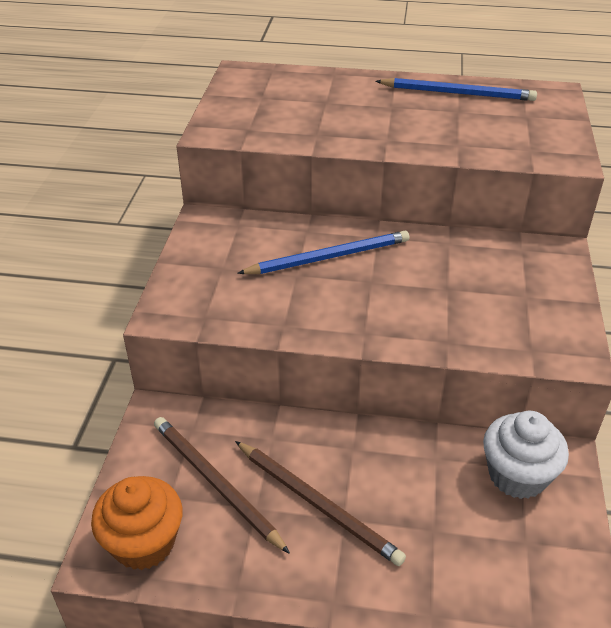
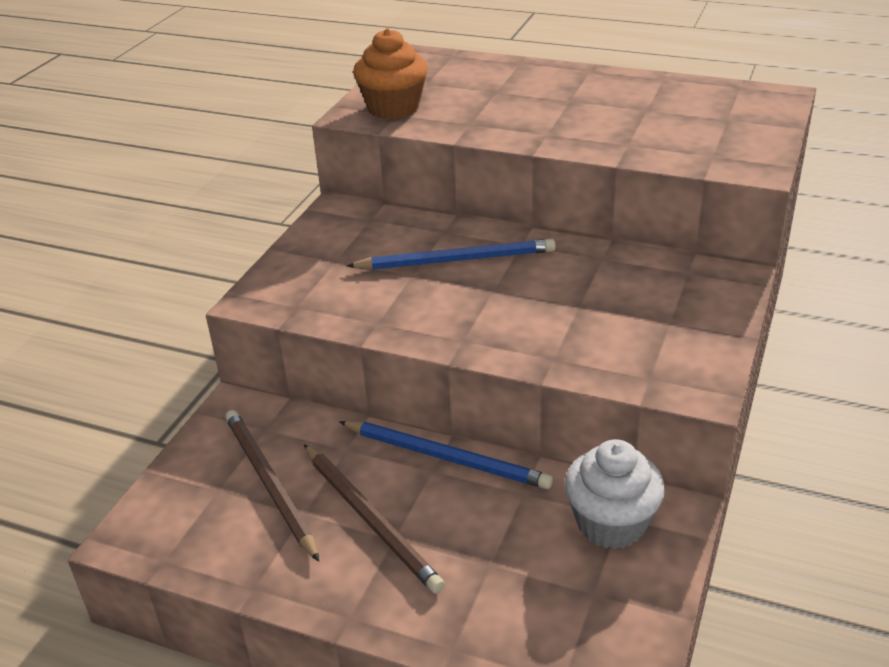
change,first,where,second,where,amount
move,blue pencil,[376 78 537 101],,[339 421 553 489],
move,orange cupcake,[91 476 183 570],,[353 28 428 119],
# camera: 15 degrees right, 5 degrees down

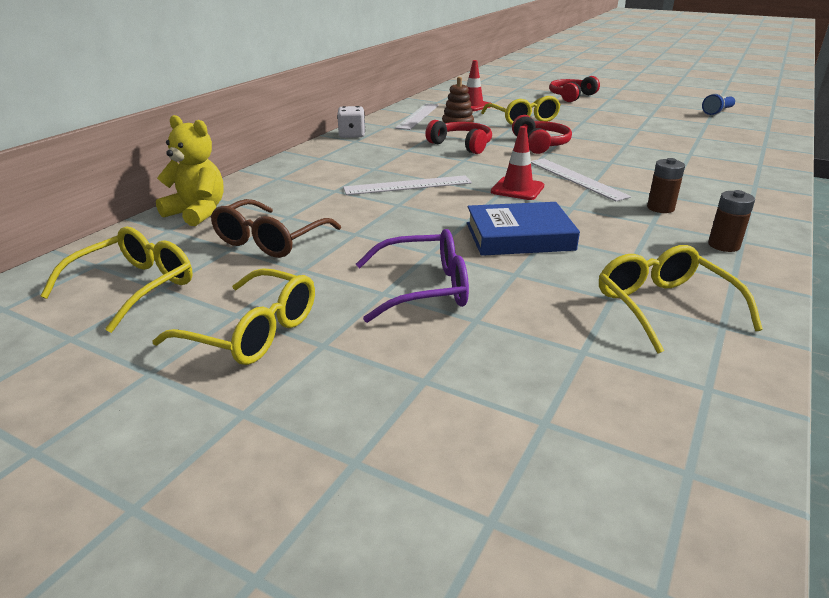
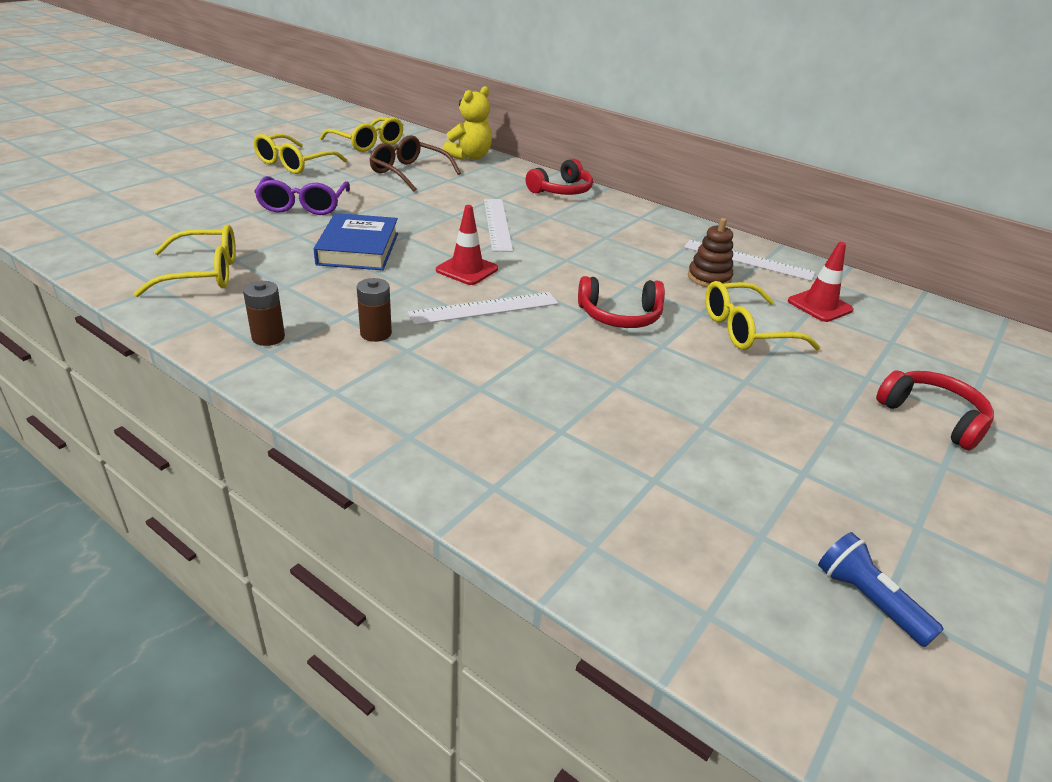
change,first,where,second,where,amount
delete,white dice,[337 106 365 138],,,
move,red headphones,[425 120 492 154],,[526 159 593 195],
# camera: 95 degrees right, 5 degrees up

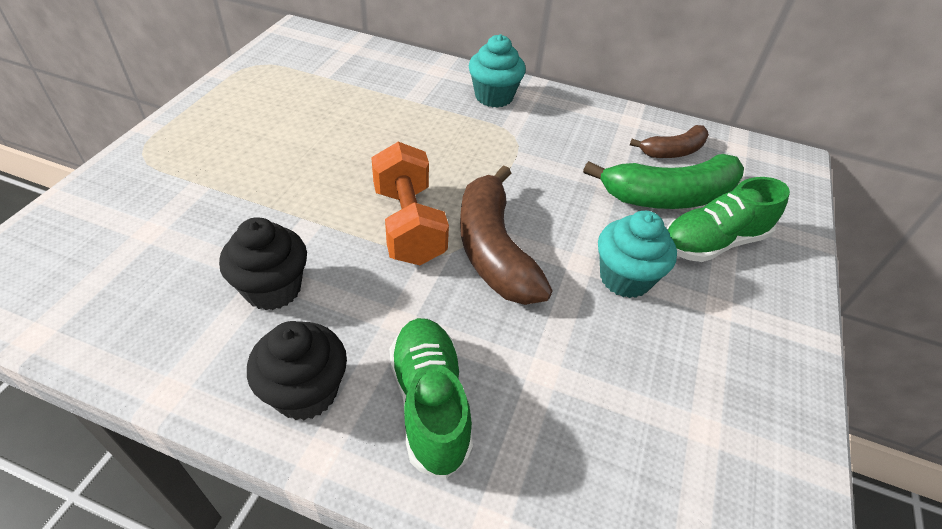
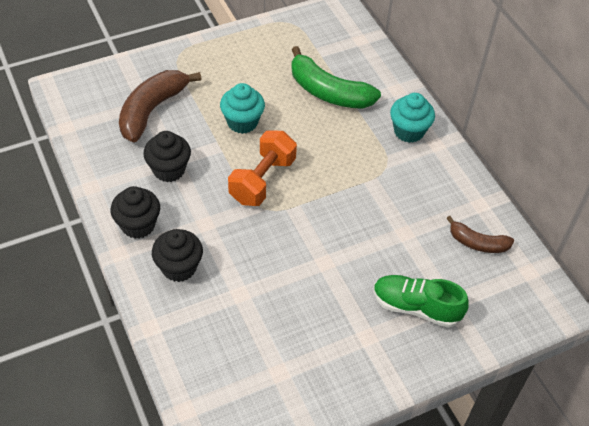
change,first,where,second,where,amount
move,green banana,[583 154 744 209],,[291 46 381 109],
move,brown banana,[460 165 552 305],,[119 70 201 142],
move,turquoise cupcake,[598 211 677 298],,[220 83 265 134],
replace,green shoe,[389 318 473 479],black cupcake,[152 229 203 282],
# camera: 45 degrees right, 5 degrees up

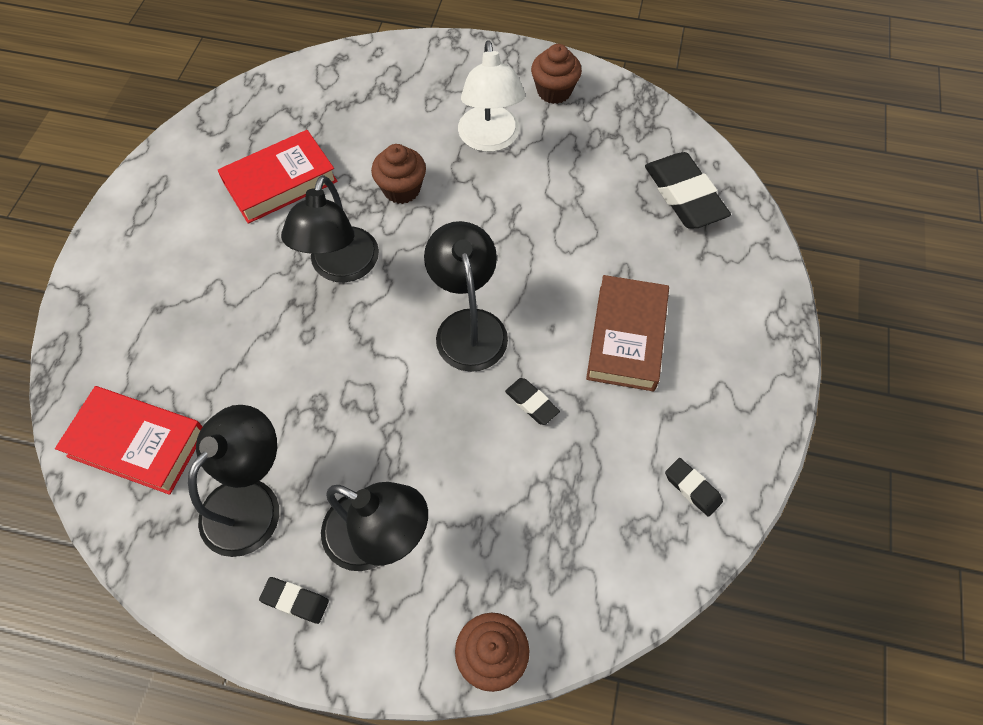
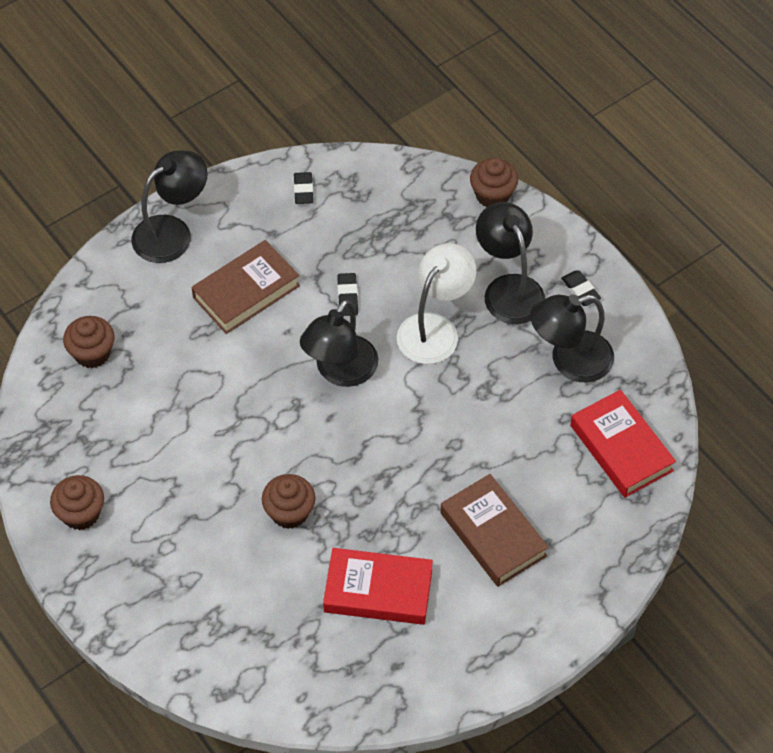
change,first,where,second,where,amount
move,white lamp,[458 40 525 152],,[397 243 476 364],
replace,black eraser,[645 152 731 228],brown cupcake,[63 316 114 368],
move,black lamp,[281 175 379 282],,[131 150 208 263],
insert,,,brown book,[440 474 549 587],
# camera: 140 degrees left, 5 degrees down

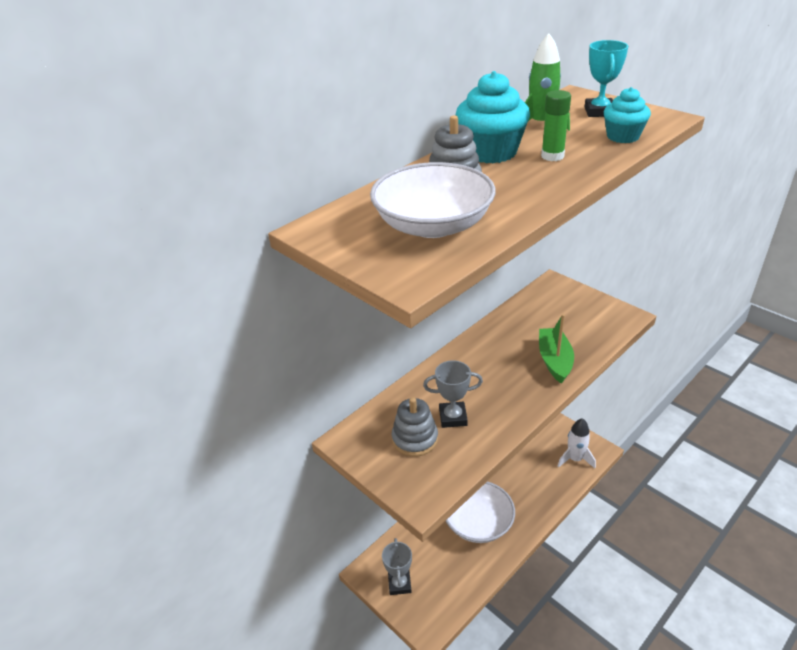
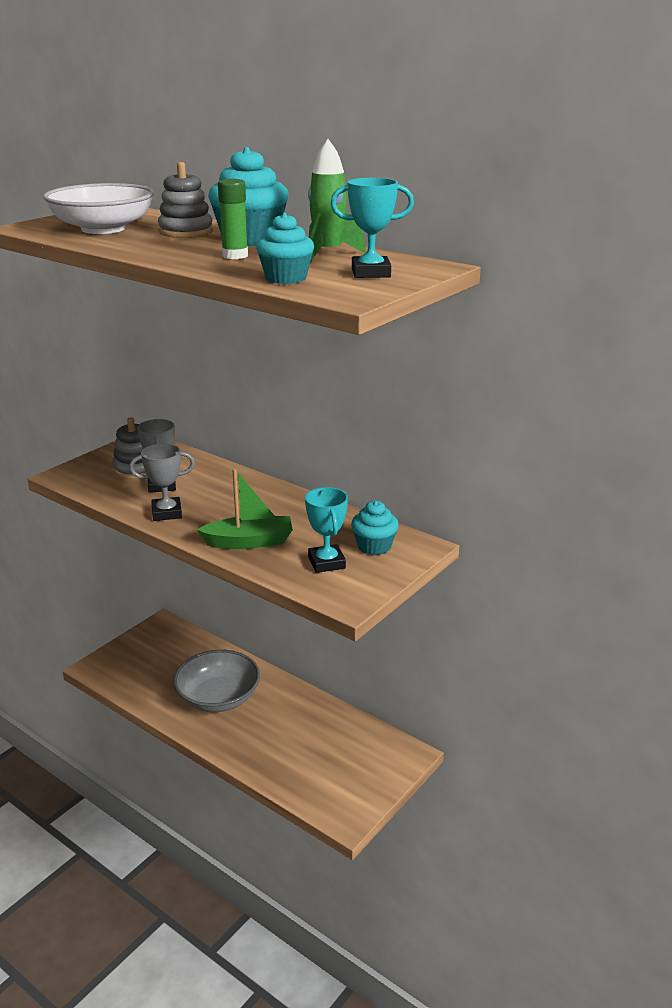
change,first,where,second,where,amount
delete,white rocket,[557 418 596 468],,,
recolor,white bowl,[446 482 515 543],grey bowl,[173 650 260 712],
move,grey trophy,[382 538 412 595],,[129 443 195 521],
insert,,,turquoise trophy,[305 487 348 573],
insert,,,turquoise cupcake,[351 501 399 555],
# camera: 80 degrees right, 10 degrees down

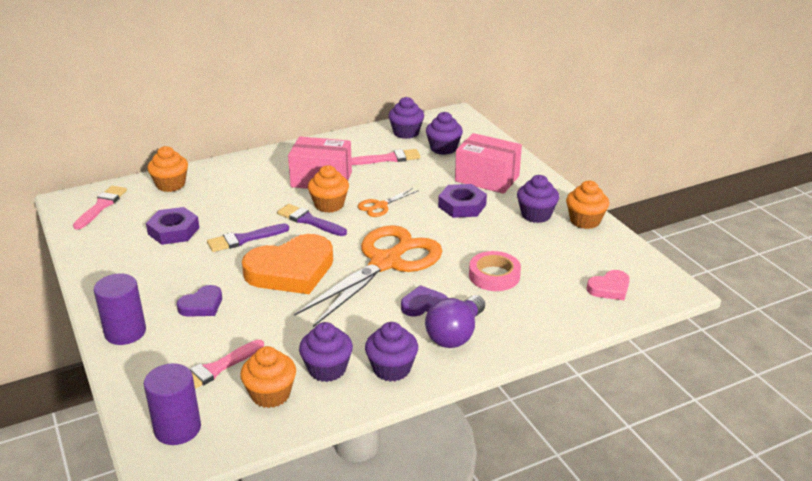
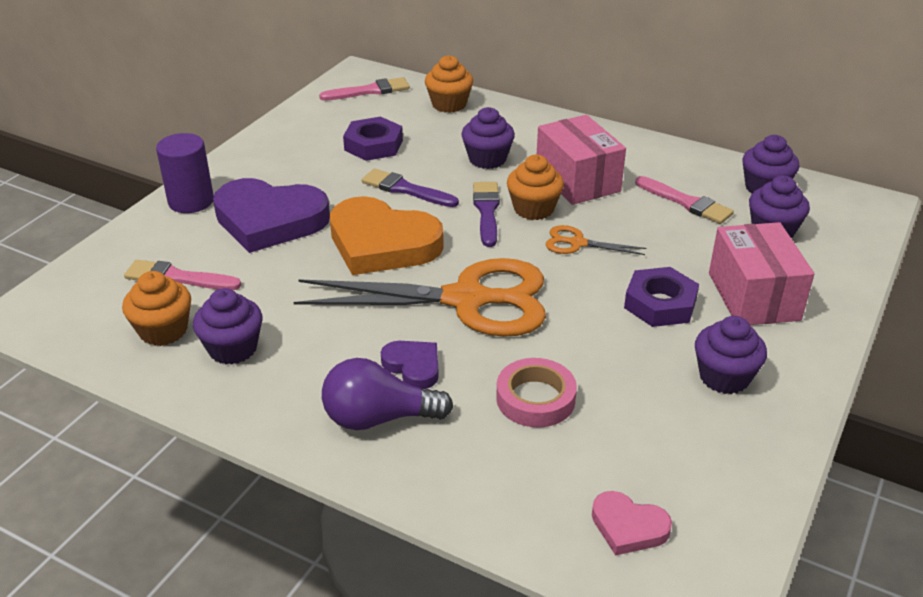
change,first,where,second,where,amount
delete,orange cupcake,[566 181 609 229],,,
resize,purple heart,[177 285 222 317],,[213 178 330 253],x2.07
move,purple cupcake,[365 322 418 382],,[461 107 515 169],
delete,purple cylinder,[144 363 201 445],,,
# camera: 55 degrees right, 5 degrees up

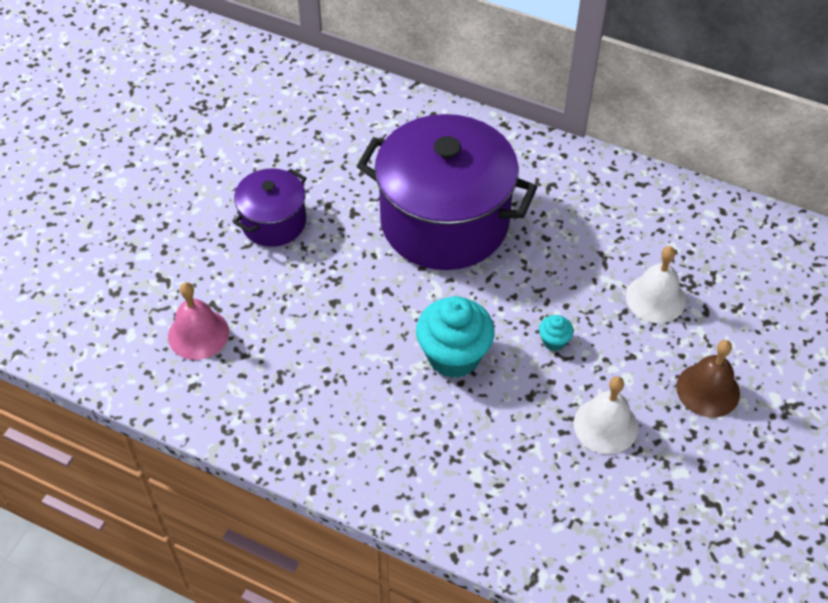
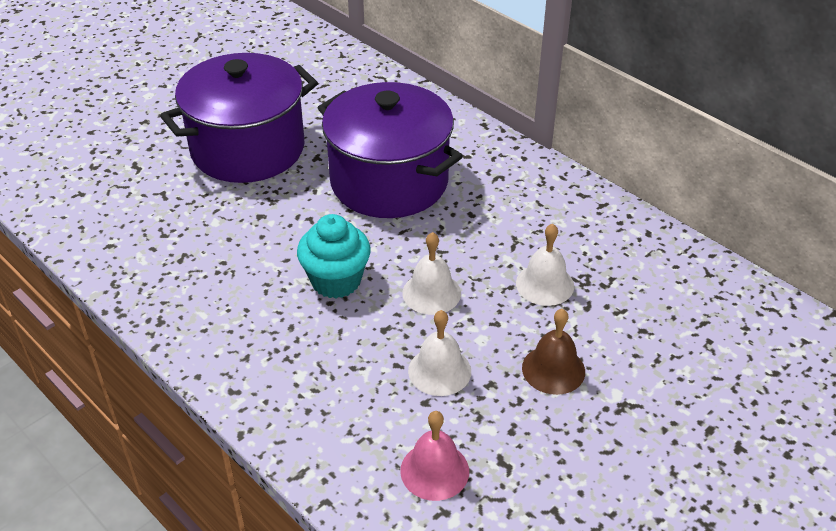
change,first,where,second,where,amount
resize,purple pot,[233 168 306 247],,[160 53 318 183],x1.97
move,pink bell,[168 282 229 360],,[400 411 469 501],
replace,turquoise cupcake,[539 315 574 351],white bell,[402 232 461 315],
# camera: 20 degrees right, 10 degrees down

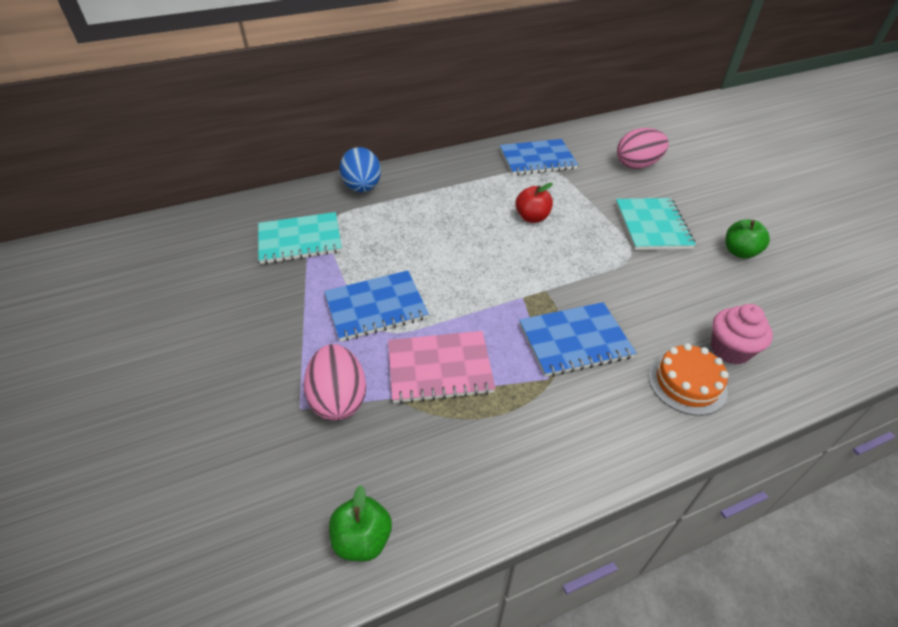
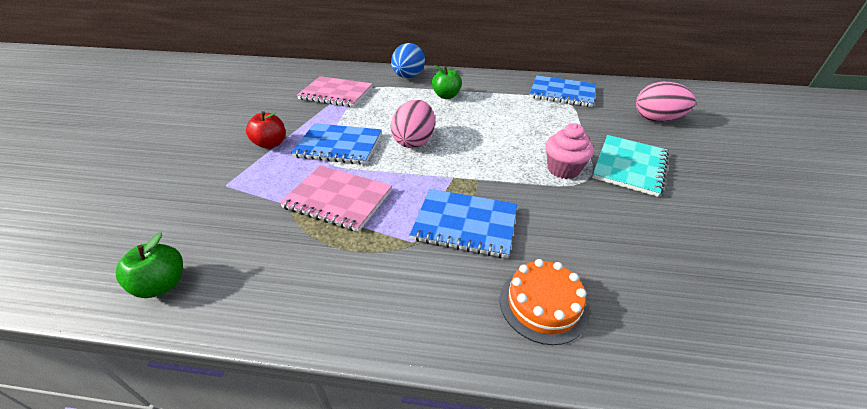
change,first,where,second,where,amount
move,red apple,[515 183 553 223],,[246 111 285 149],
recolor,turquoise notebook,[258 212 342 264],pink notebook,[297 76 373 107],
move,green apple,[725 220 770 259],,[432 65 462 99],
move,pink cupcake,[711 304 773 365],,[546 123 594 179],
move,pink egg,[304 344 366 420],,[391 100 435 148],
# camera: 30 degrees right, 5 degrees down

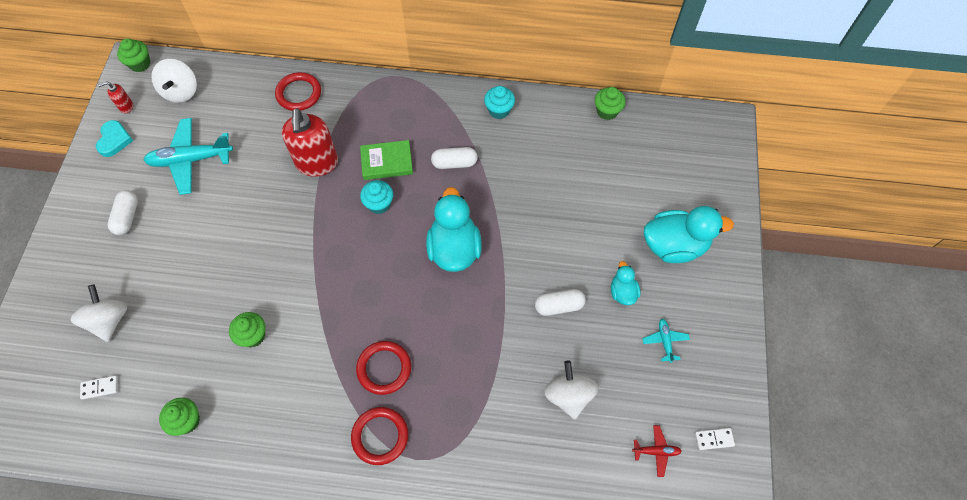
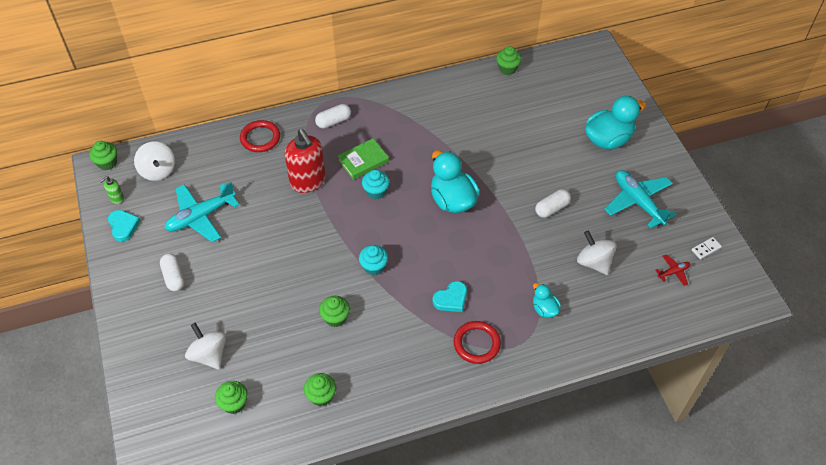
change,first,where,second,where,amount
recolor,red soap dispenser,[98 81 133 113],green soap dispenser,[99 176 124 204],
move,turquoise cupcake,[484 86 515 119],,[359 245 388 276],
move,white capsule,[431 147 478 169],,[315 104 351 128],
move,turquoise duck,[611 261 640 305],,[533 283 561 318],
resize,turquoise plane,[642 319 690 363],,[605 170 676 228],x2.13
replace,red ring,[356 341 411 395],turquoise heart,[433 281 467 312],
replace,white domino,[80 375 118 400],green cupcake,[215 381 248 414],
# camera: 25 degrees left, 10 degrees down

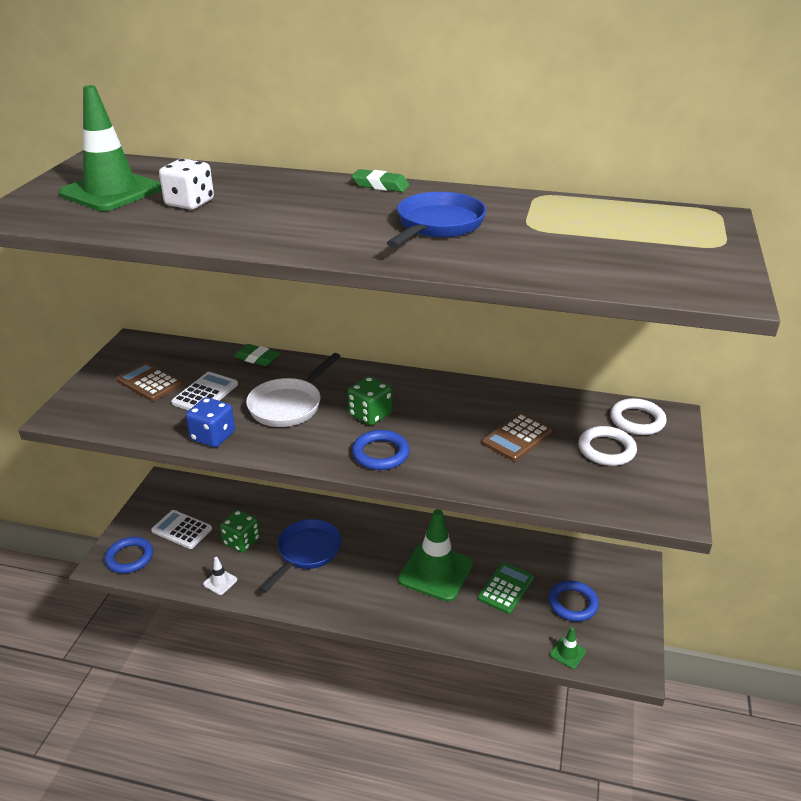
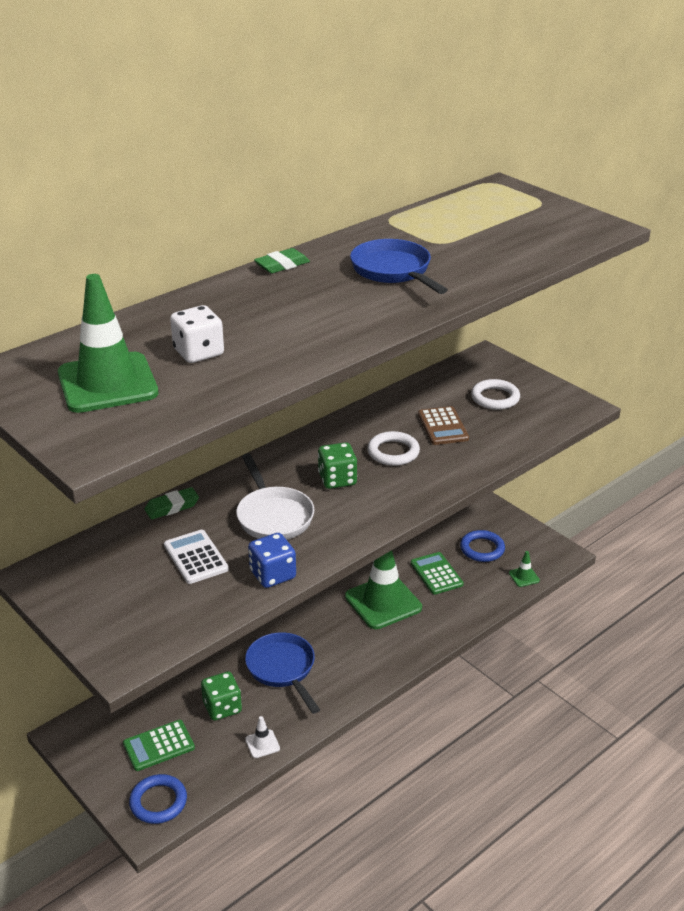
change,first,where,second,where,amount
delete,brown calculator,[116 362 183 401],,,
move,white ring,[610 398 667 435],,[367 431 420 466],
delete,blue ring,[352 430 410 470],,,
recolor,white calculator,[151 510 212 549],green calculator,[123 720 195 771],
# camera: 55 degrees left, 0 degrees up

